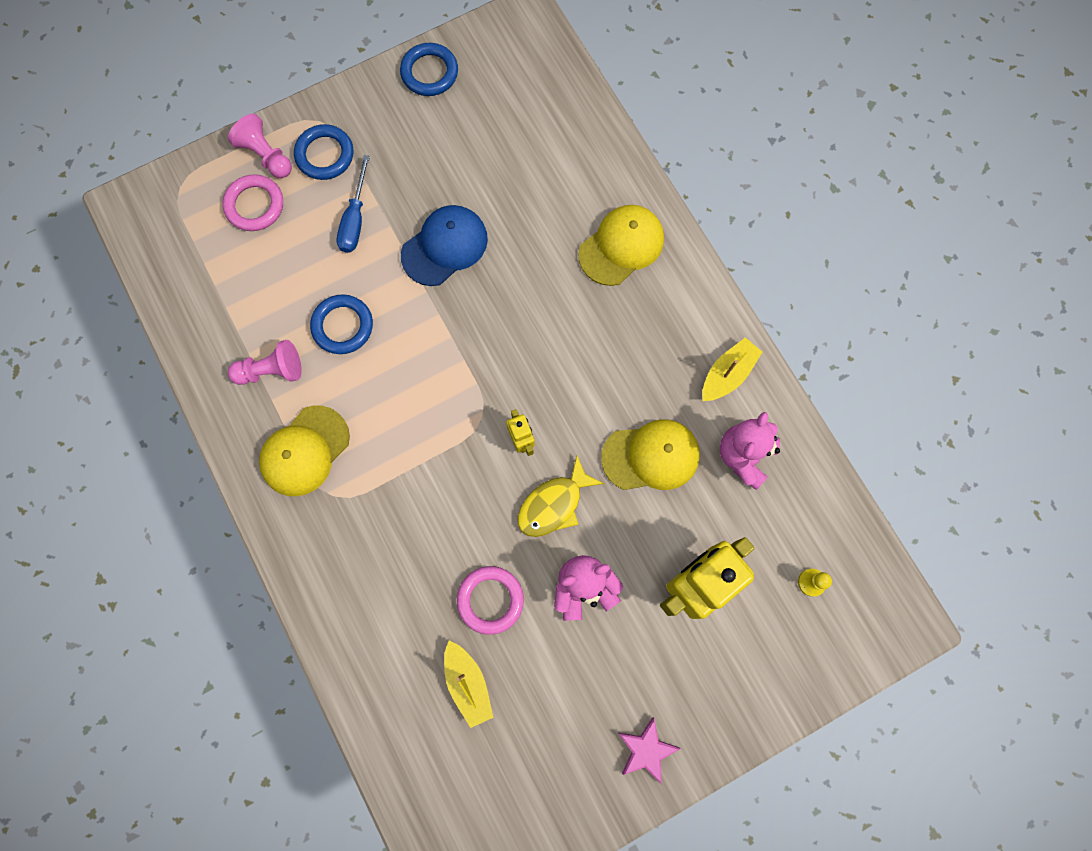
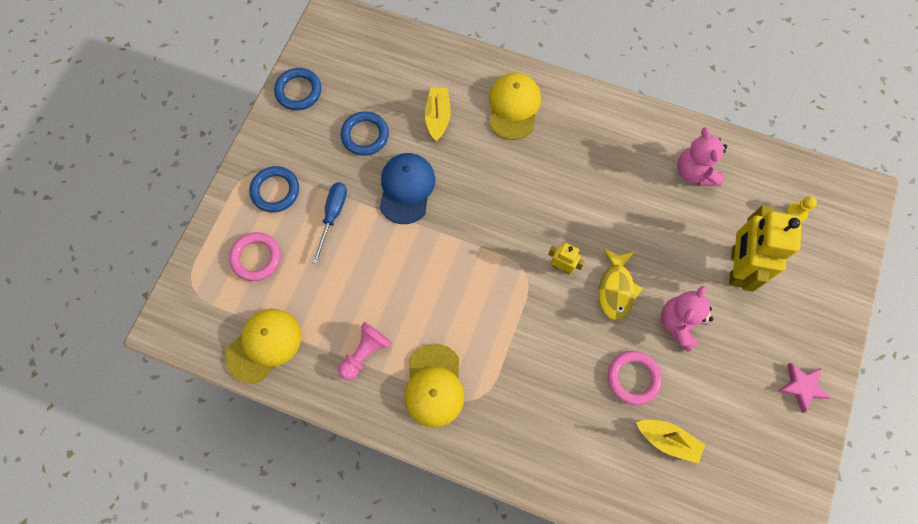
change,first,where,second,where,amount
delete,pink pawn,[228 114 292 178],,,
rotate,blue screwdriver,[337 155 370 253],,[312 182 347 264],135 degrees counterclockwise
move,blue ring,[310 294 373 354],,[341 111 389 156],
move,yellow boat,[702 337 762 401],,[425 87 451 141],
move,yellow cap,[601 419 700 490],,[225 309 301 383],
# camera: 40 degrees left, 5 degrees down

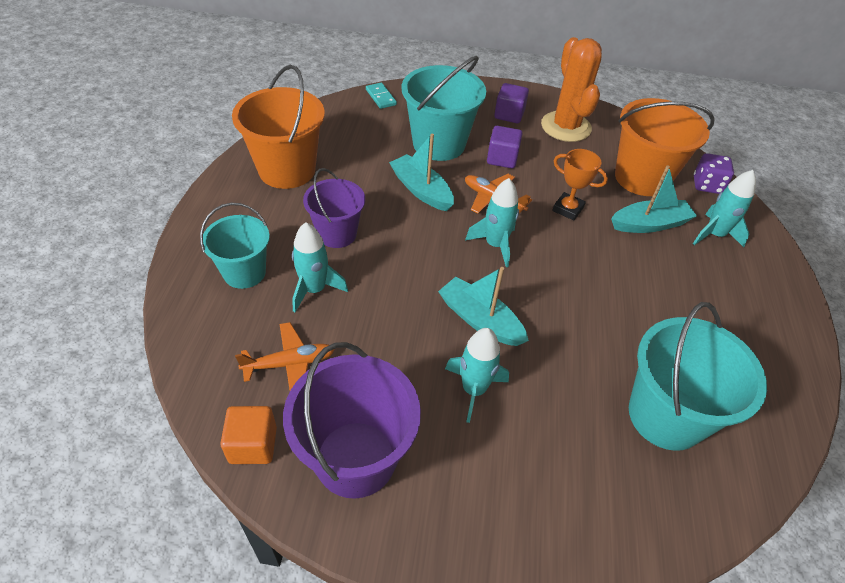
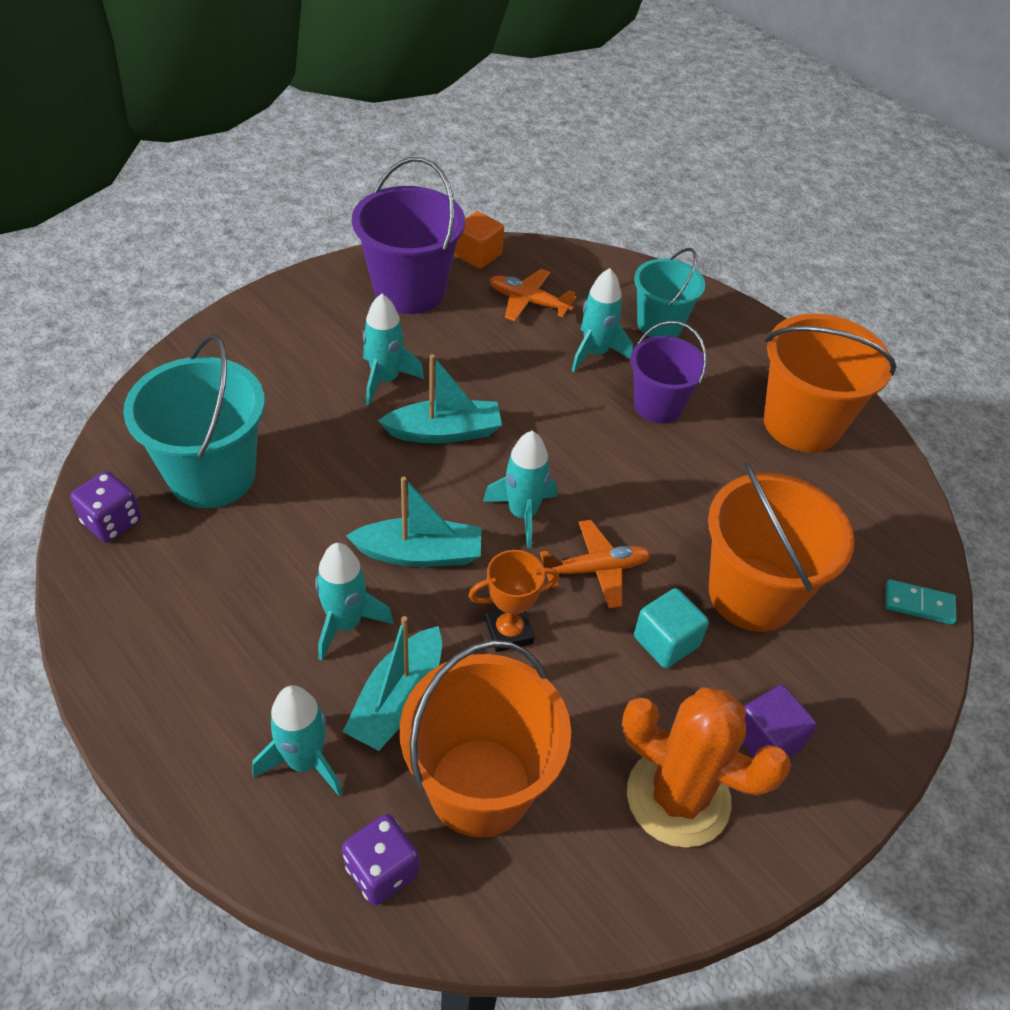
change,first,where,second,where,amount
recolor,turquoise bucket,[402 56 486 161],orange bucket,[708 461 854 632],
recolor,purple cube,[487 126 522 168],turquoise cube,[634 588 709 668],
move,turquoise boat,[389 134 454 211],,[346 477 482 567],
rotate,orange plane,[235 322 335 390],,[490 269 576 321],90 degrees clockwise
insert,,,purple dice,[70 471 141 542],
insert,,,turquoise rocket,[315 543 393 661],
# camera: 130 degrees right, 0 degrees up

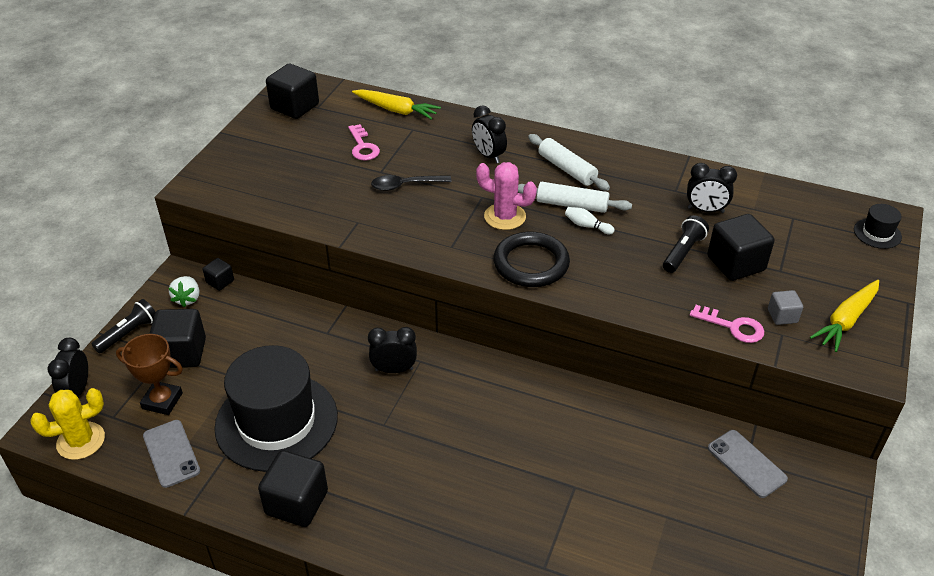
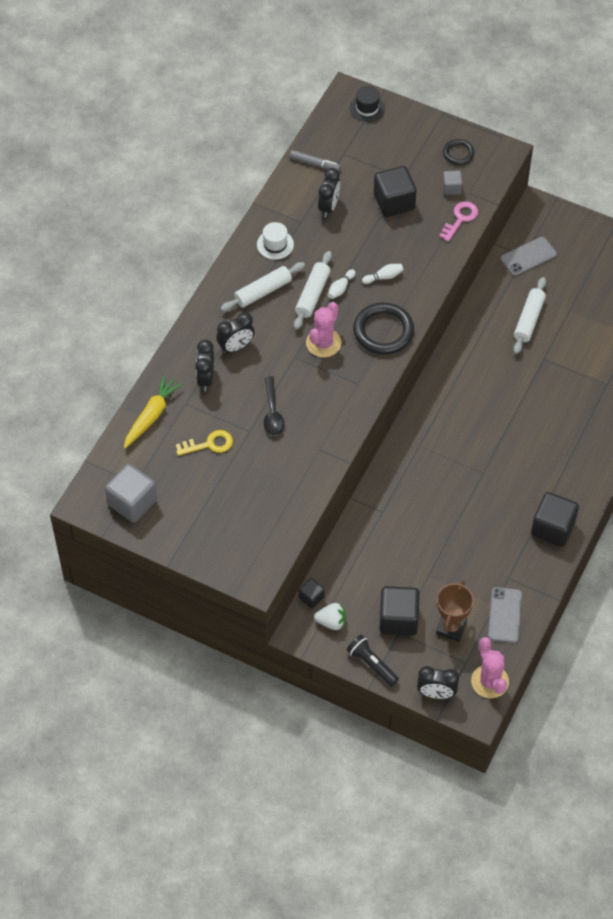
change,first,where,second,where,amount
recolor,black cube,[266 64 319 119],grey cube,[105 464 157 523],
recolor,pink key,[348 124 380 161],yellow key,[176 430 233 456],
delete,black flashlight,[663 215 709 273],,,
replace,yellow carrot,[810 280 879 352],black ring,[443 139 474 165],
move,black clock,[368 327 417 373],,[195 340 214 391],
delete,black hat,[214 345 338 472],,,
recolor,yellow cactus,[30 388 105 460],pink cactus,[471 637 509 698],
rotate,grey phone,[143 420 200 488],,[488 587 522 643],60 degrees counterclockwise
insert,,,grey marker,[290 150 341 171],
insert,,,white hat,[257 222 294 260],
insert,,,white bowling pin,[362 264 403 284],
insert,,,white rolling pin,[513 277 546 354],
# camera: 85 degrees left, 15 degrees up

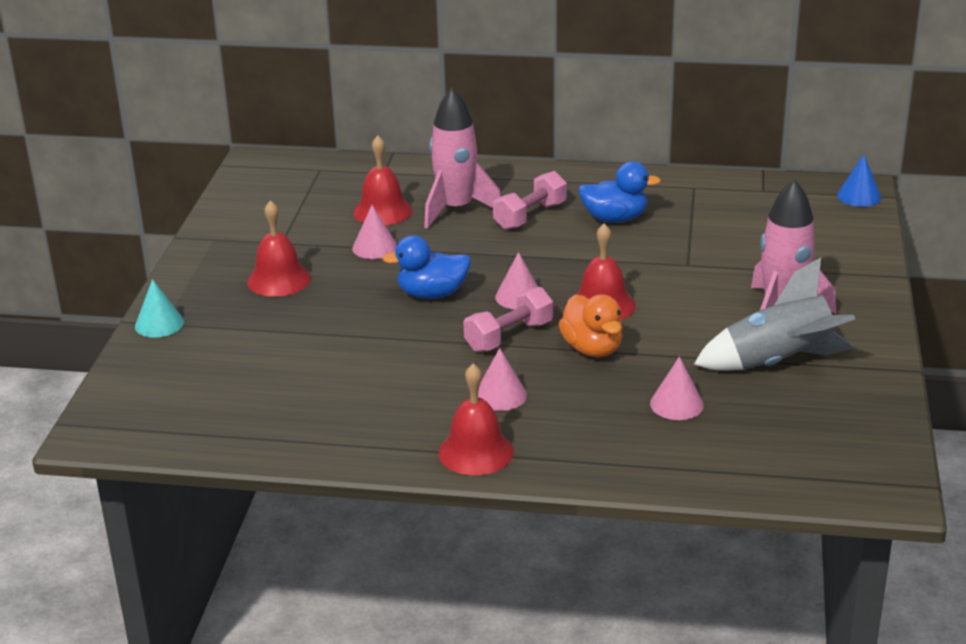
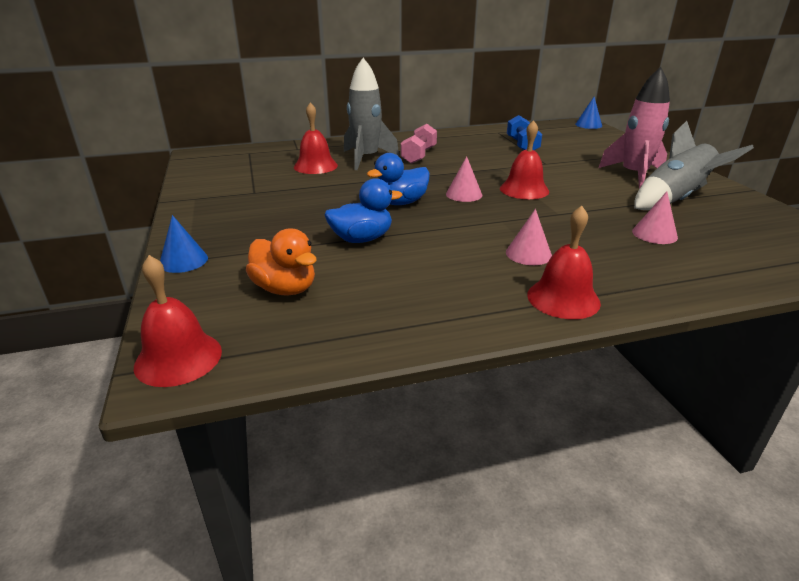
change,first,where,second,where,amount
recolor,pink rocket,[424 88 501 229],grey rocket,[344 58 399 170],
move,blue duck,[578 162 661 223],,[325 178 402 243],
move,red bell,[247 200 311 297],,[134 255 222 387],
delete,pink cone,[352 205 397 259],,,
recolor,turquoise cone,[135 279 184 338],blue cone,[160 215 208 273],
delete,pink dumbbell,[464 287 553 352],,,
move,orange duck,[559 294 623 357],,[246 228 317 296],
insert,,,blue dumbbell,[507 115 542 150],
# camera: 25 degrees left, 0 degrees up

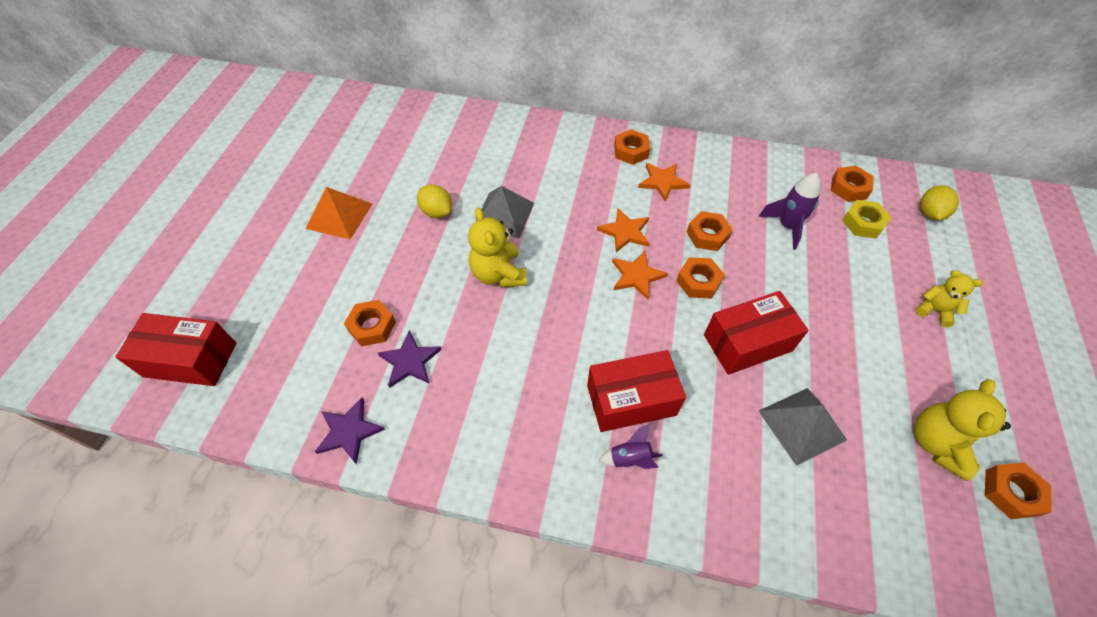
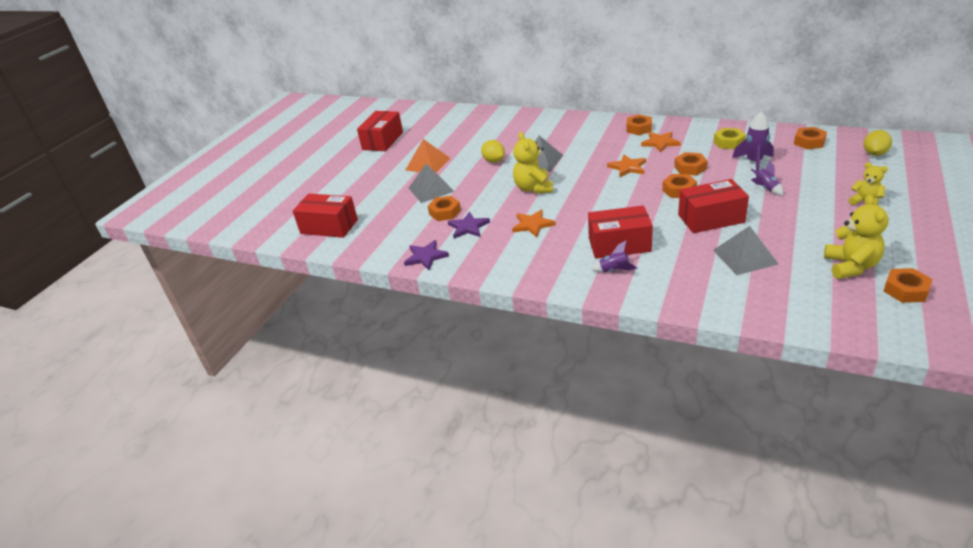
change,first,where,second,where,amount
move,yellow nut,[842 200 892 238],,[713 128 746 149],
move,orange star,[612 251 668 300],,[512 209 556 237],
rotate,yellow teddy bear,[914 379 1011 481],,[824 195 889 279],150 degrees clockwise
insert,,,red box,[357 111 403 151],
insert,,,purple rocket,[751 161 783 195],
insert,,,grey pyramid,[409 164 455 203],
# camera: 15 degrees right, 20 degrees down

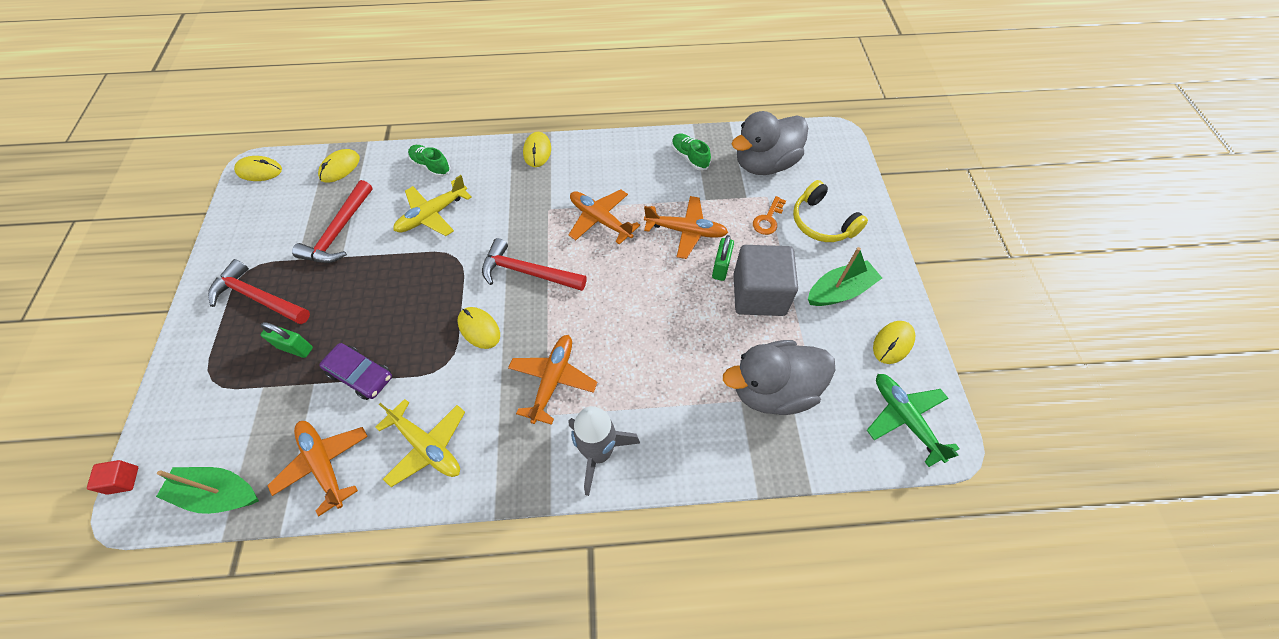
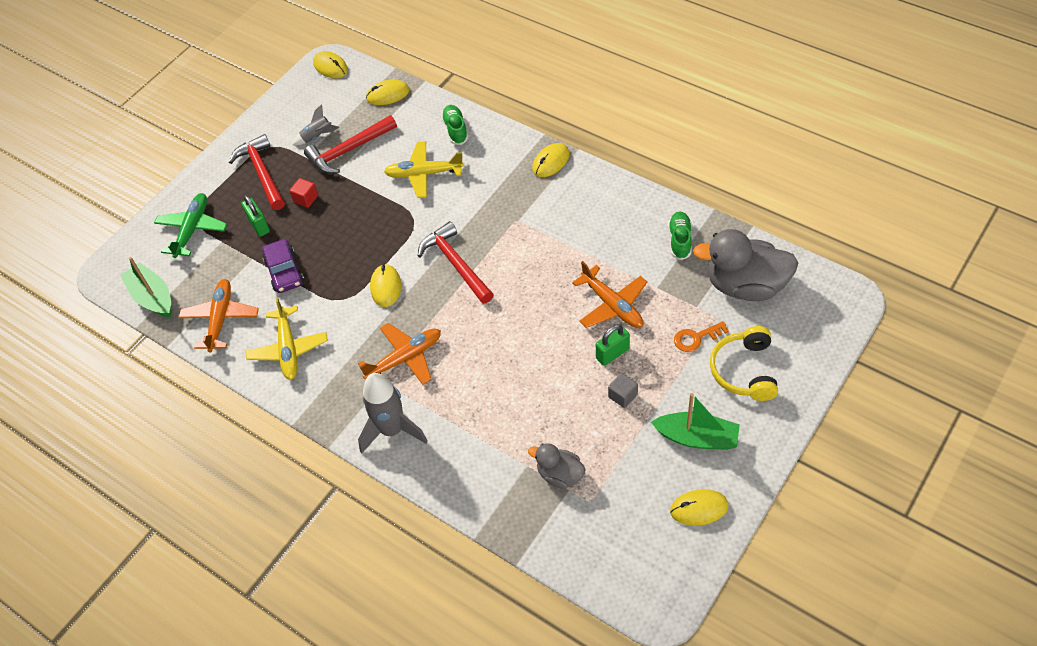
change,first,where,second,where,amount
delete,orange plane,[569 190 640 245],,,
resize,grey cube,[734 245 798 316],,[608 373 638 408],x0.41
resize,grey duck,[723 340 835 415],,[528 443 586 489],x0.54
move,green plane,[867 374 960 467],,[154 193 227 258],
move,red cube,[87 460 138 495],,[289 178 318 208],
insert,,,grey rocket,[293 104 339 145],
# camera: 45 degrees right, 5 degrees down

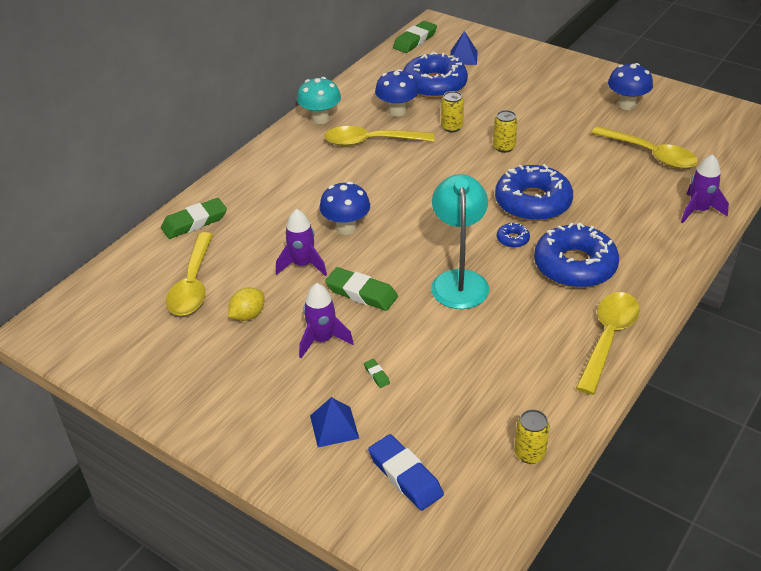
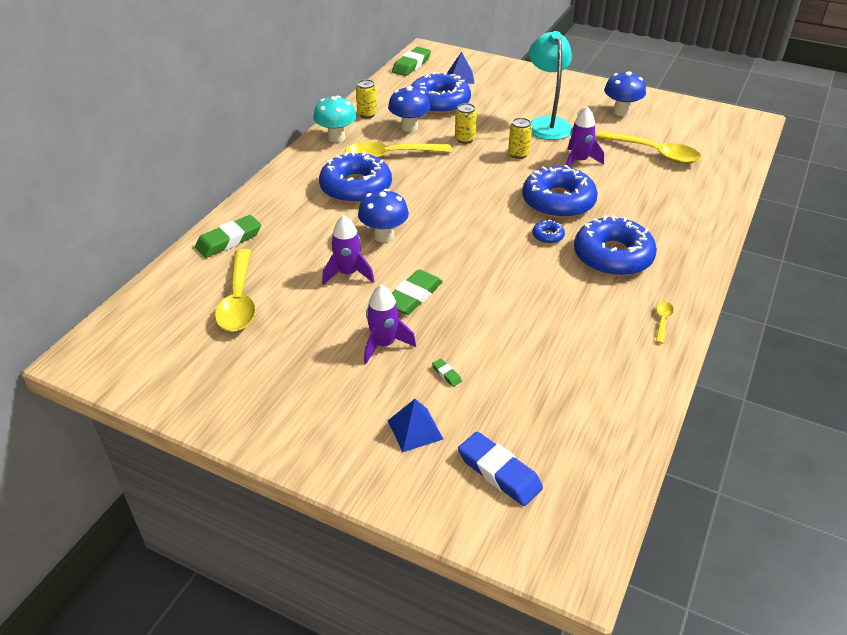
change,first,where,second,where,amount
move,purple rocket,[681 154 729 223],,[566 107 604 167],
move,turquoise lamp,[431 174 489 309],,[529 31 572 140],
rotate,green eraser,[325 267 398 311],,[392 269 443 315],75 degrees counterclockwise
delete,yellow lemon,[228 287 264 321],,,
resize,yellow spoon,[576 292 640 395],,[656 301 674 344],x0.43
move,yellow can,[514 409 550 464],,[356 79 377 118],
insert,,,blue donut,[319 151 392 204],
# camera: 10 degrees left, 0 degrees up

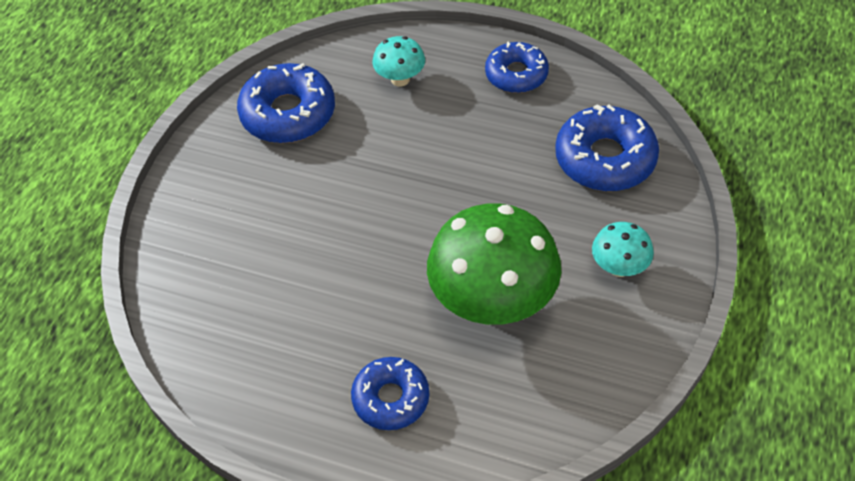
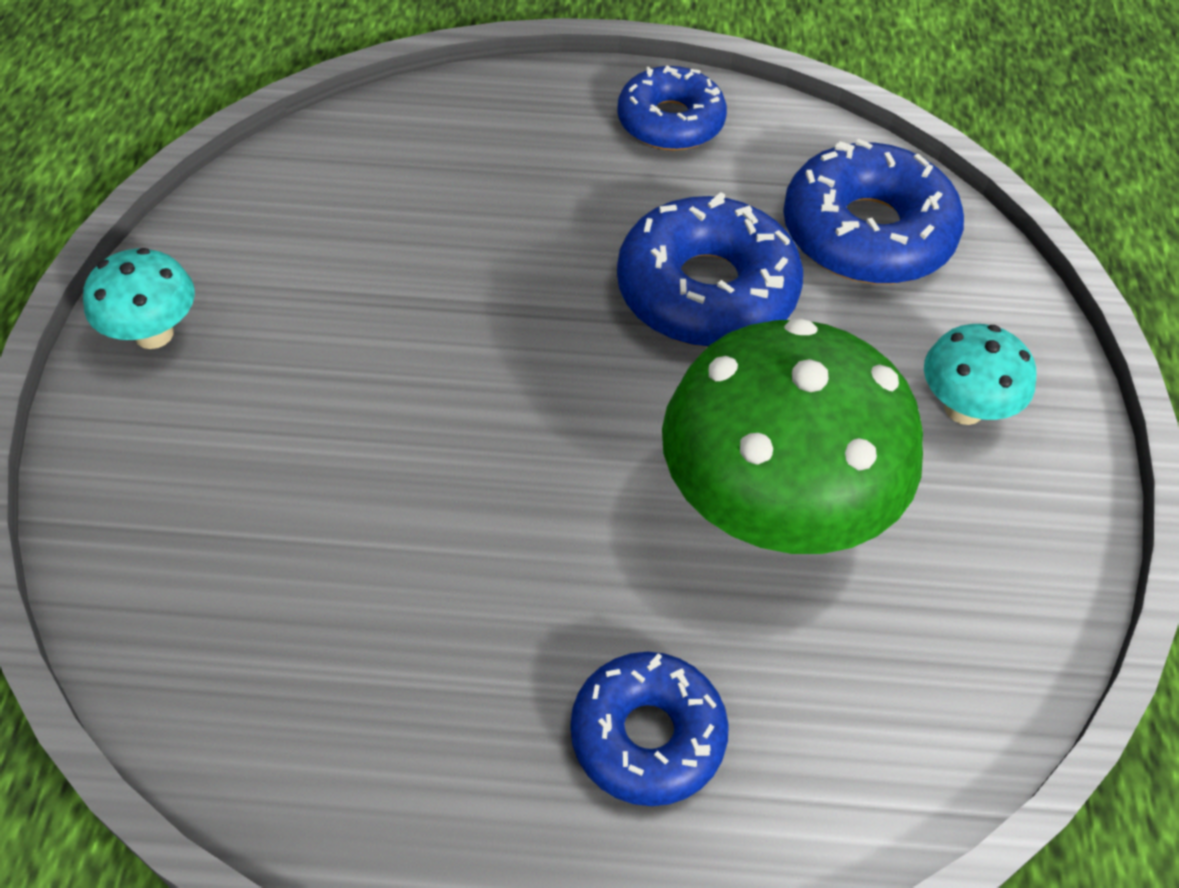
change,first,where,second,where,amount
move,turquoise mushroom,[372 36 425 87],,[83 248 195 349],
move,blue donut,[237 63 335 143],,[617 192 803 347],
# camera: 20 degrees left, 0 degrees up

